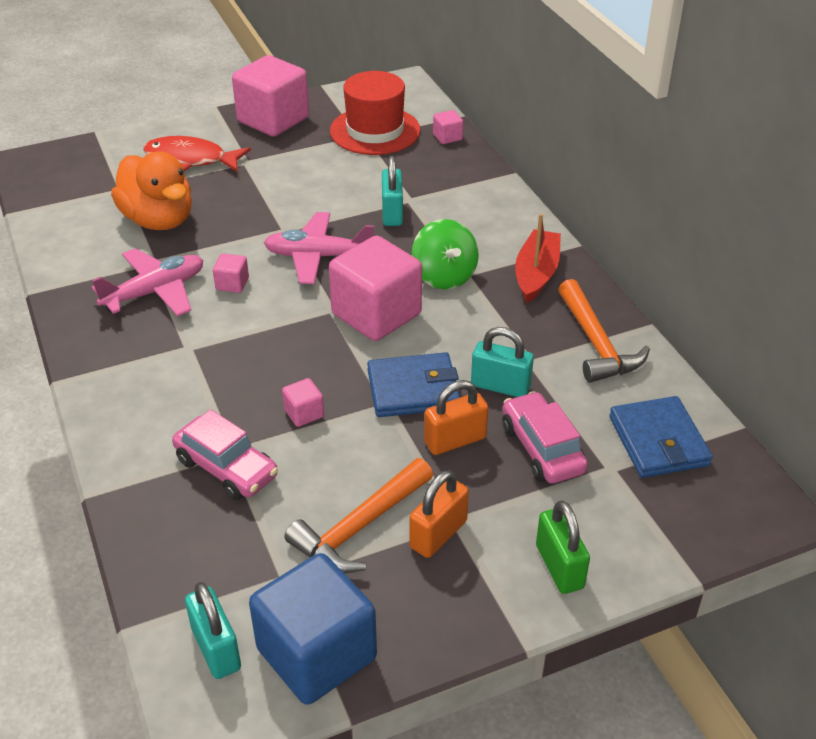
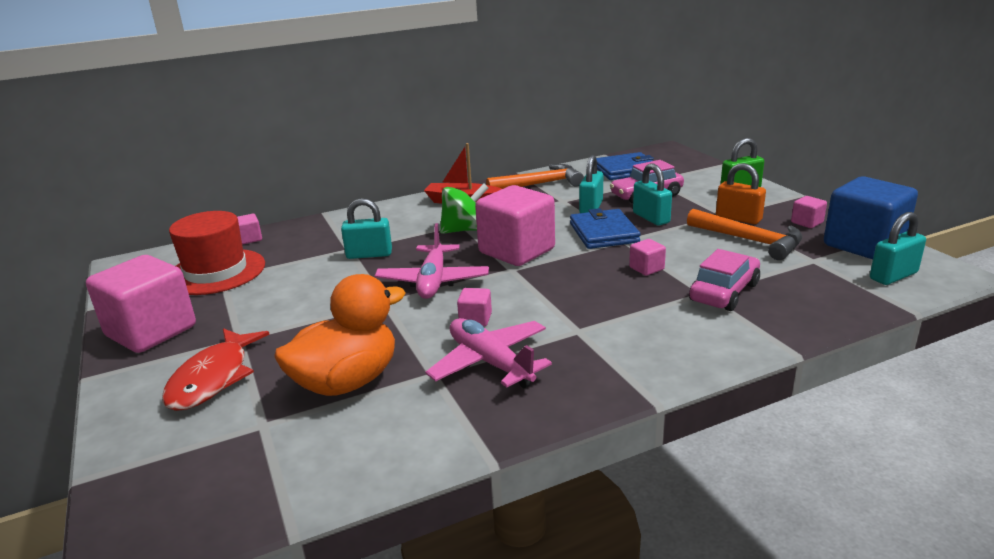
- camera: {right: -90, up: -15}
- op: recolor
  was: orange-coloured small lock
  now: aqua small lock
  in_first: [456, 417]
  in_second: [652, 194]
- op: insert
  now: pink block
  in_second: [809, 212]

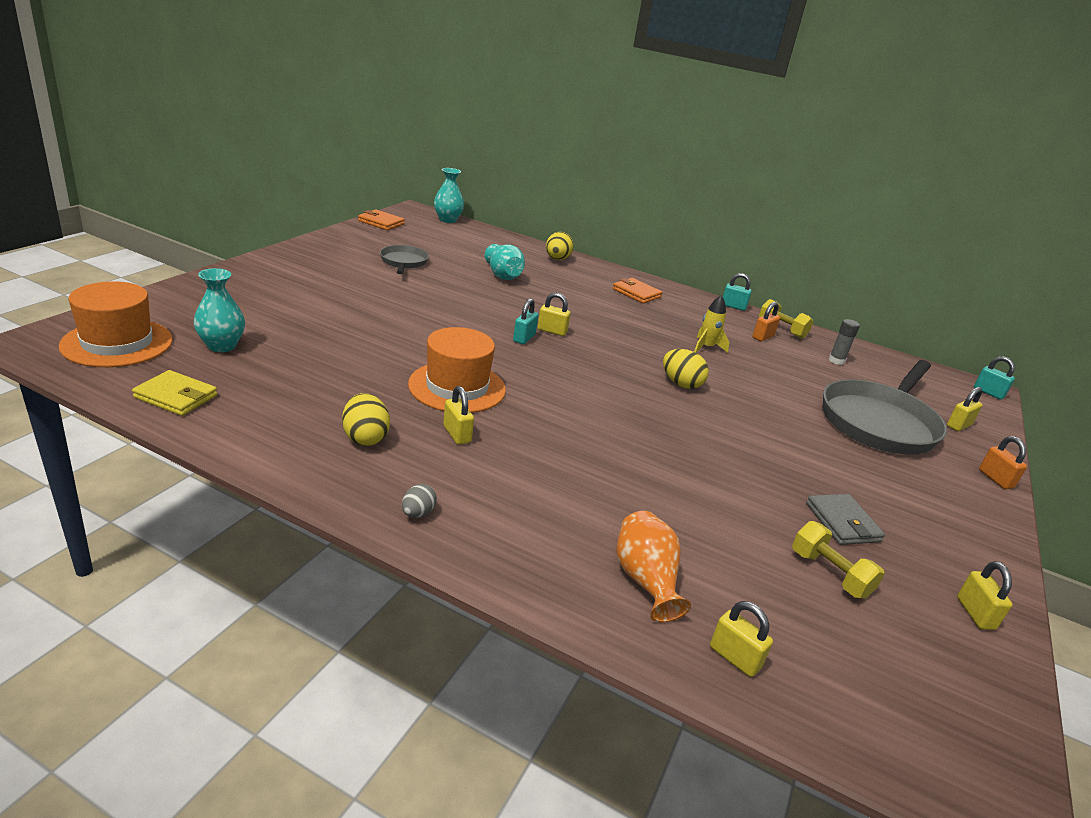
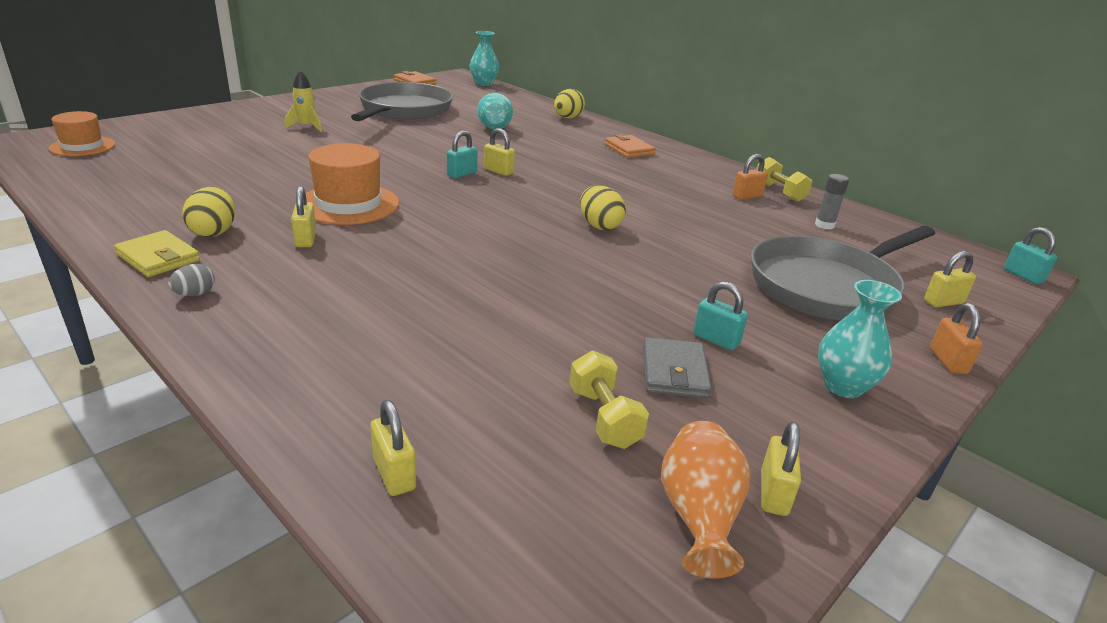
- camera: {right: 20, up: 0}
- op: resize
  was: orange-coloured tall hat
  in_first: [115, 324]
  in_second: [82, 133]
  ratio: 0.64
- op: move
  was: yellow card wallet
  in_first: [174, 393]
  in_second: [157, 253]
- op: move
  was: aqua vase
  in_first: [219, 310]
  in_second: [860, 339]
- op: resize
  was: grey pan
  in_first: [404, 259]
  in_second: [402, 101]
  ratio: 1.97
- op: move
  was: orange-coloured vase
  in_first: [653, 567]
  in_second: [706, 500]
- op: move
  was: yellow rocket
  in_first: [711, 324]
  in_second: [303, 101]
- op: move
  was: aqua small lock
  in_first: [737, 292]
  in_second: [720, 315]

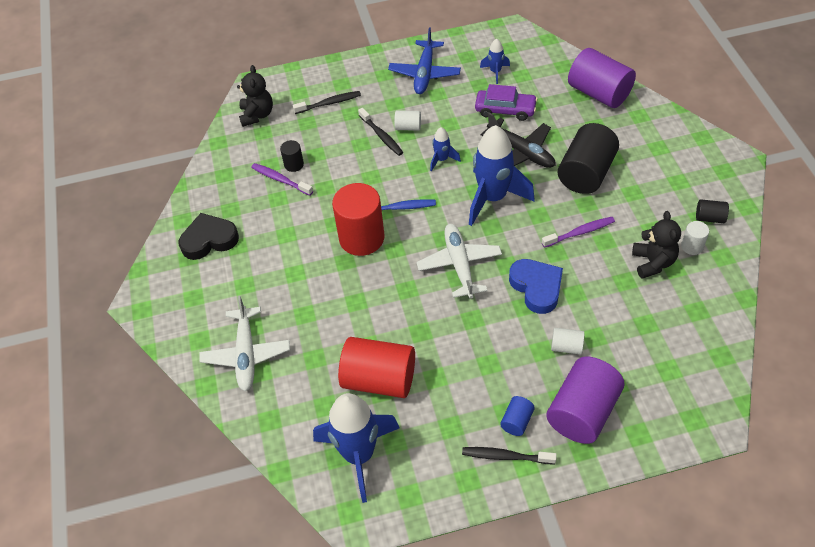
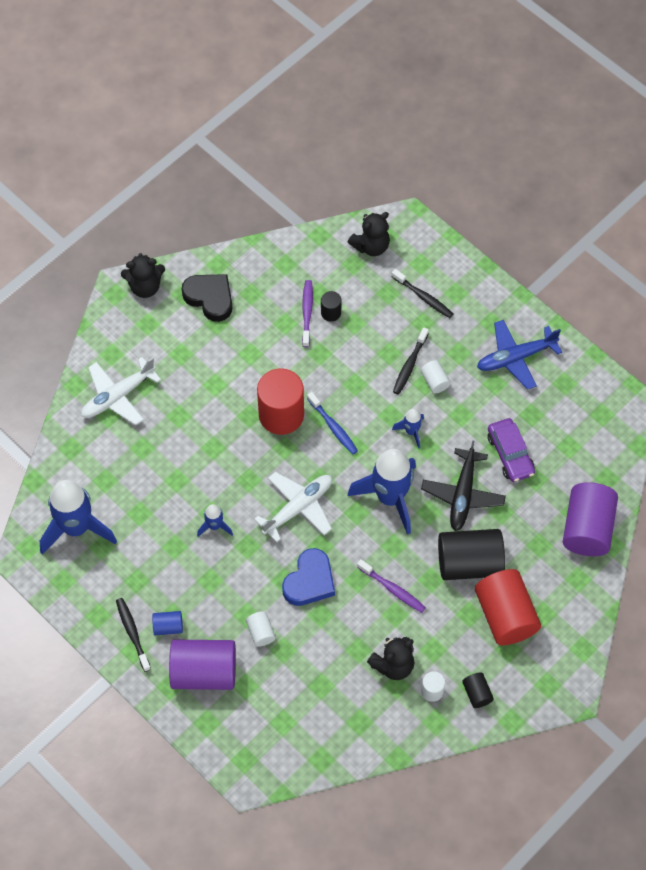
- camera: {right: 55, up: 10}
- op: move
  was: crimson cylinder
  in_first: [376, 367]
  in_second: [508, 607]
- op: move
  was: cobalt rocket
  in_first: [495, 61]
  in_second: [215, 520]
- op: insert
  now: jet-black stuffed bear
  in_second: [143, 275]

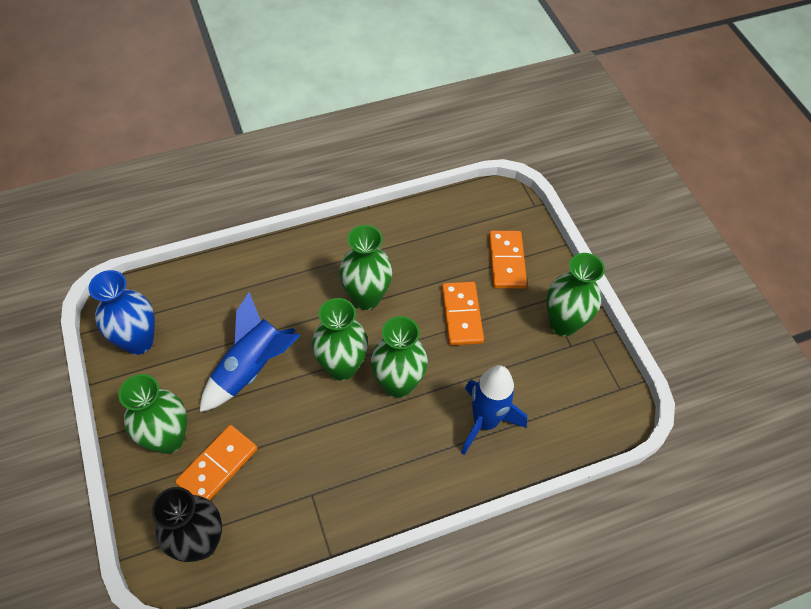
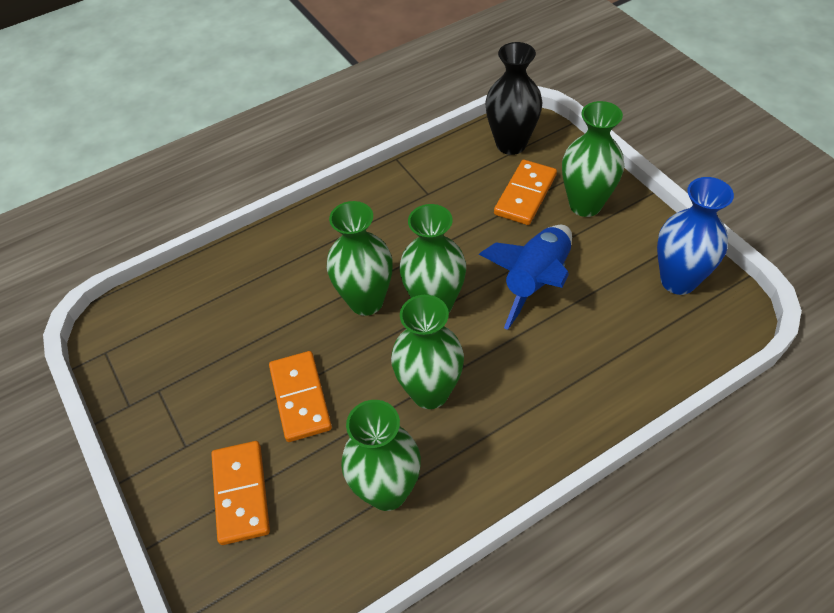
- camera: {right: 175, up: -5}
- op: delete
  was: cobalt rocket
  in_first: [494, 410]
- op: move
  was: green vase
  in_first: [575, 294]
  in_second: [381, 455]

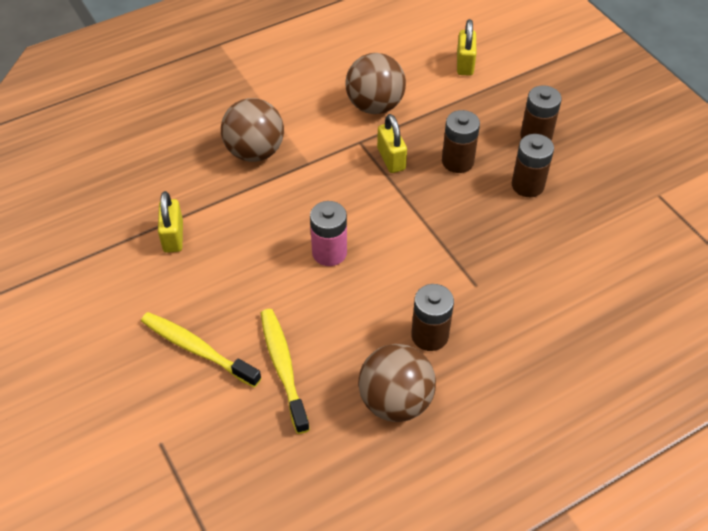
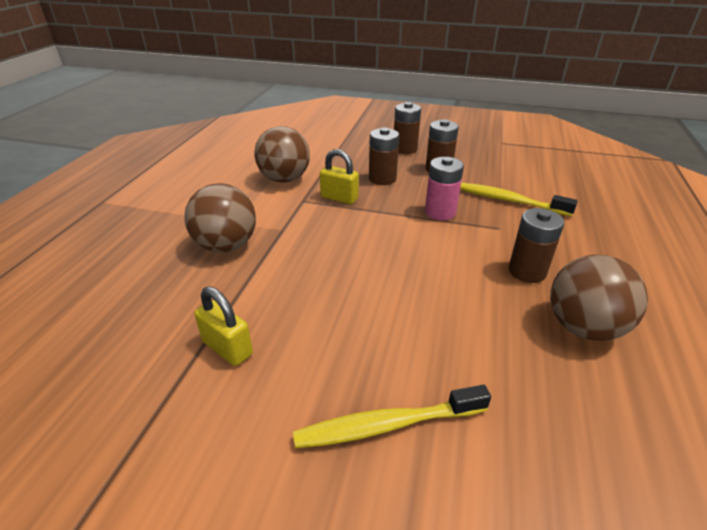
- camera: {right: -45, up: -15}
- op: move
  was: yellow dental brush
  in_first: [285, 371]
  in_second: [519, 199]
- op: move
  was: pink power cell
  in_first: [328, 233]
  in_second: [444, 188]
- op: delete
  was: yellow small lock
  in_first: [466, 47]

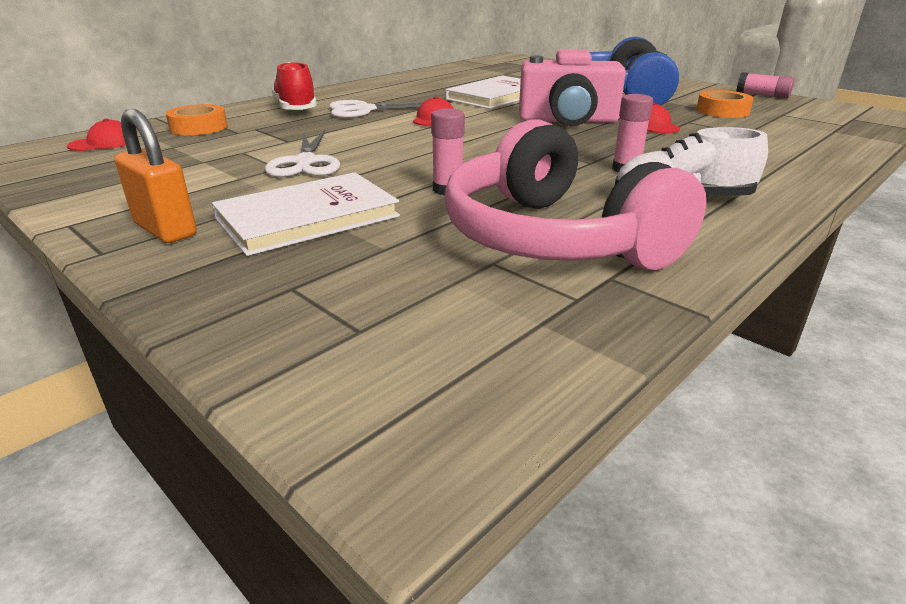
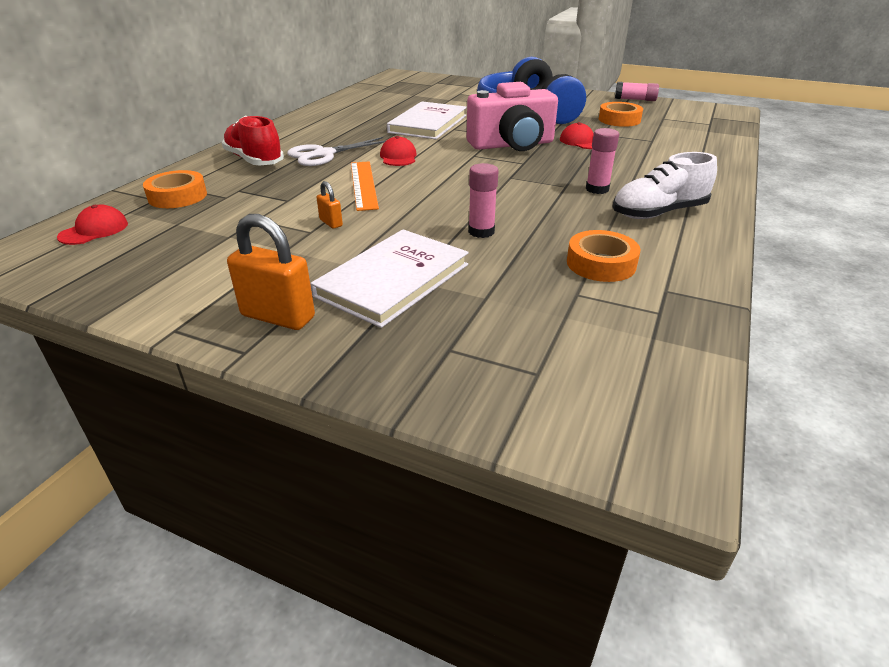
- camera: {right: -20, up: 5}
- op: replace
  was: white scissors
  now: orange-coloured small lock
  in_first: [302, 154]
  in_second: [329, 205]
- op: replace
  was: pink headphones
  now: orange-coloured sticky tape
  in_first: [575, 194]
  in_second: [603, 256]
- op: insert
  now: orange-coloured measuring stick
  in_second: [365, 186]

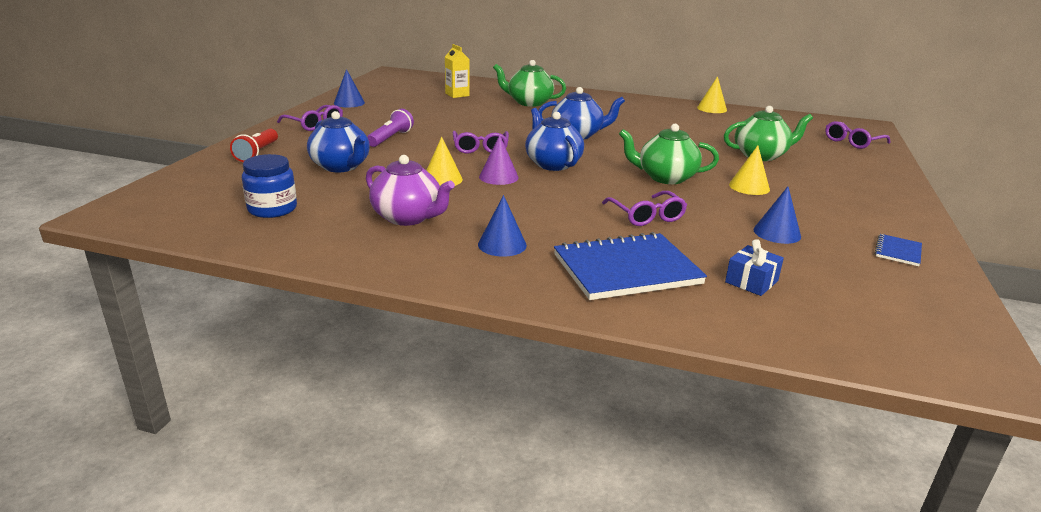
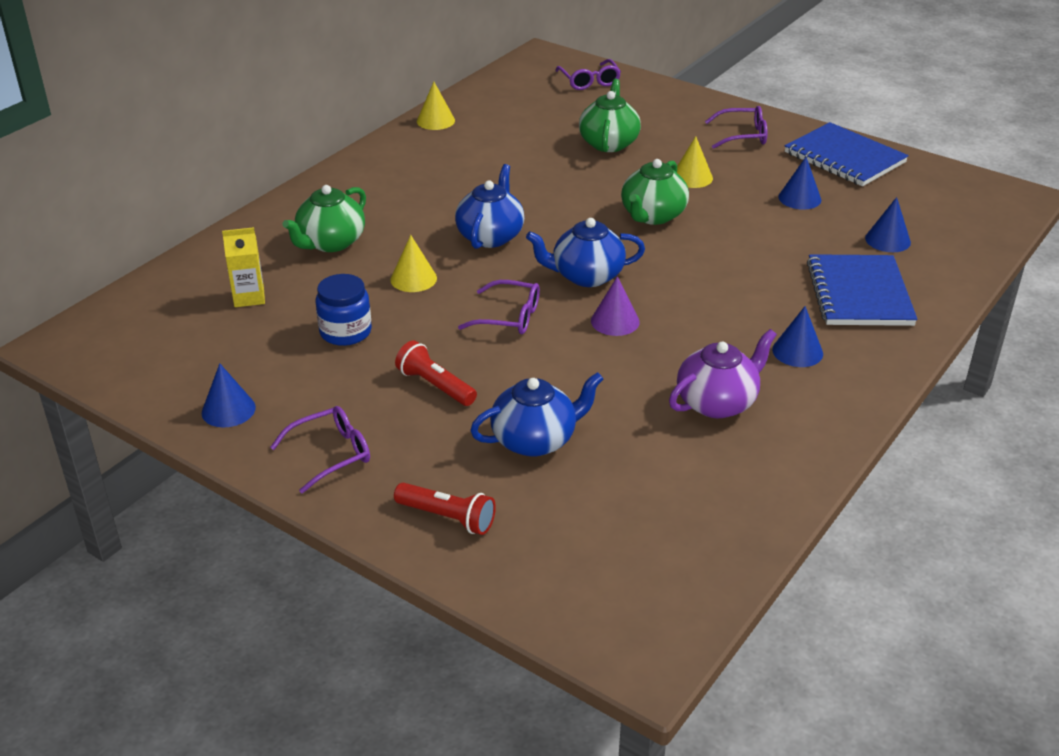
- camera: {right: -70, up: 10}
- op: move
  was: cobalt jar
  in_first: [269, 186]
  in_second: [343, 310]
- op: recolor
  was: purple pocket torch
  now: crimson pocket torch
  in_first: [390, 128]
  in_second: [436, 373]
- op: move
  was: yellow cone
  in_first: [444, 161]
  in_second: [413, 263]
- op: move
  was: purple glasses
  in_first: [644, 208]
  in_second: [736, 127]
- op: replace
  was: cobalt present
  now: cobalt cone
  in_first: [754, 267]
  in_second: [888, 224]
- op: resize
  was: cobalt notebook
  in_first: [898, 250]
  in_second: [847, 154]
  ratio: 2.24

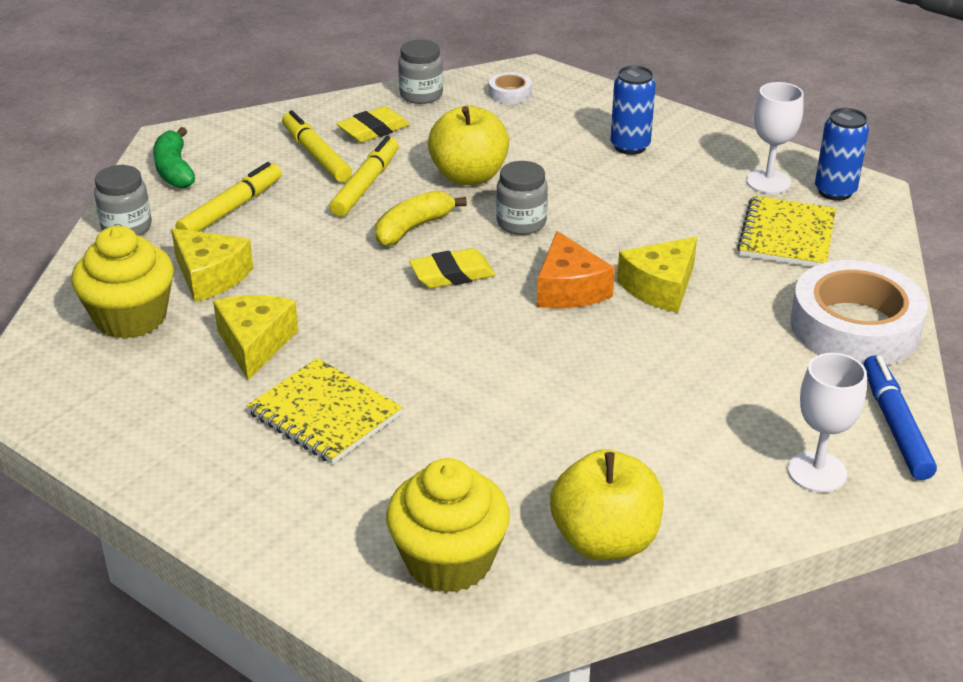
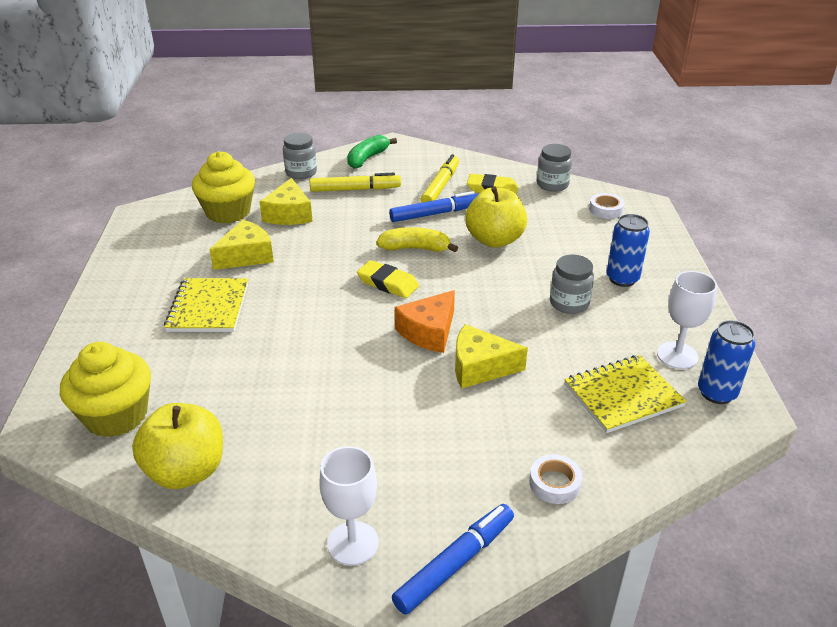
- camera: {right: 50, up: 0}
- op: recolor
  was: yellow marker
  now: cobalt marker
  in_first: [364, 176]
  in_second: [433, 206]
- op: move
  was: grey jar
  in_first: [522, 198]
  in_second: [572, 284]
- op: resize
  was: white sticky tape
  in_first: [859, 313]
  in_second: [556, 479]
  ratio: 0.43

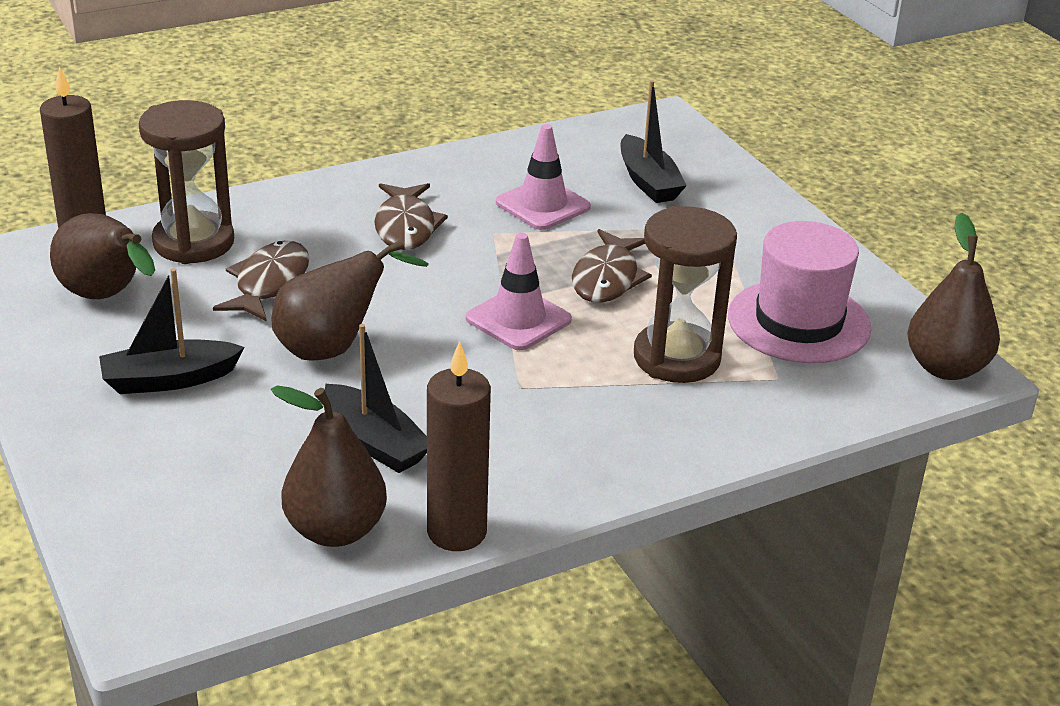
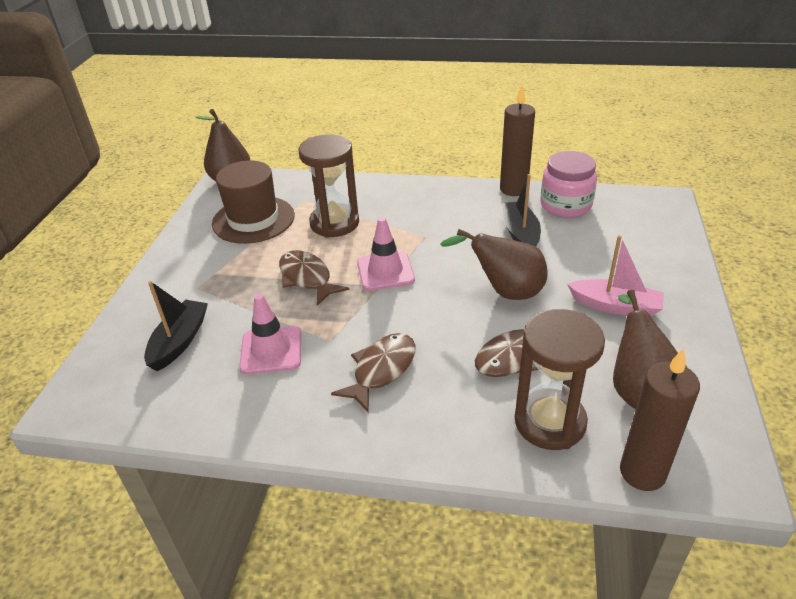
- camera: {right: -140, up: 5}
- op: recolor
  was: jet-black toy boat
  now: pink toy boat
  in_first: [172, 331]
  in_second: [615, 275]
- op: replace
  was: brown toy pear
  now: pink jar
  in_first: [329, 466]
  in_second: [568, 184]
- op: rotate
  was: brown fish
  in_first: [612, 266]
  in_second: [314, 278]
  clockwise: -90
- op: recolor
  was: pink tall hat
  now: brown tall hat
  in_first: [800, 292]
  in_second: [253, 202]

